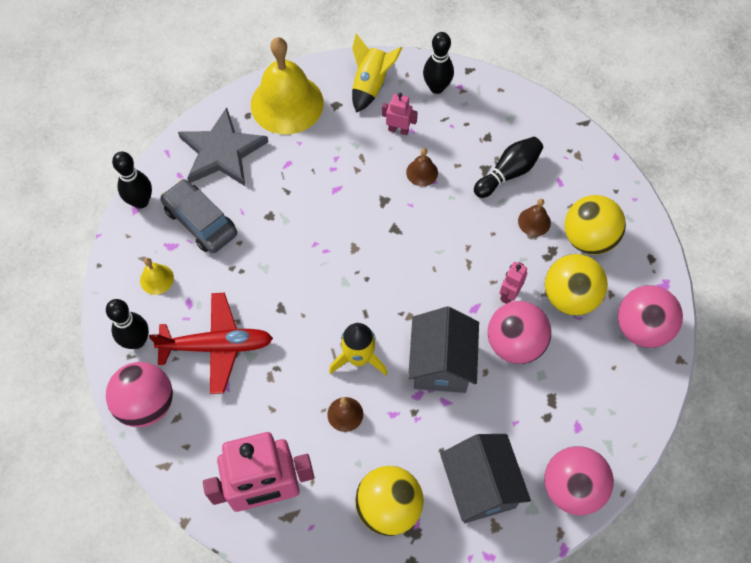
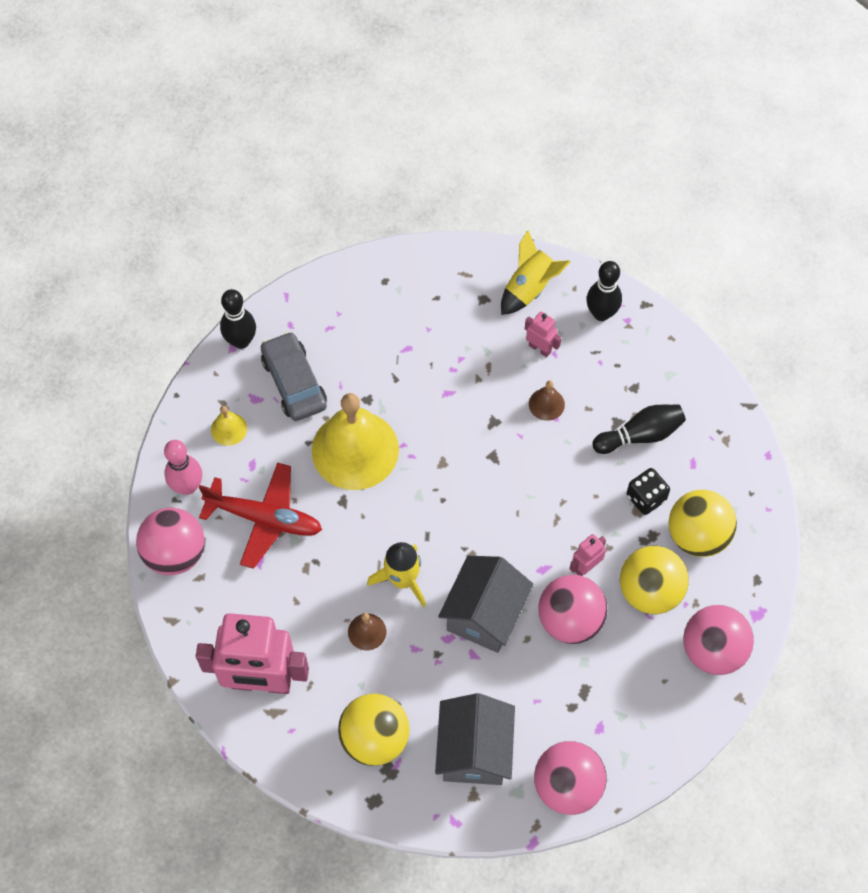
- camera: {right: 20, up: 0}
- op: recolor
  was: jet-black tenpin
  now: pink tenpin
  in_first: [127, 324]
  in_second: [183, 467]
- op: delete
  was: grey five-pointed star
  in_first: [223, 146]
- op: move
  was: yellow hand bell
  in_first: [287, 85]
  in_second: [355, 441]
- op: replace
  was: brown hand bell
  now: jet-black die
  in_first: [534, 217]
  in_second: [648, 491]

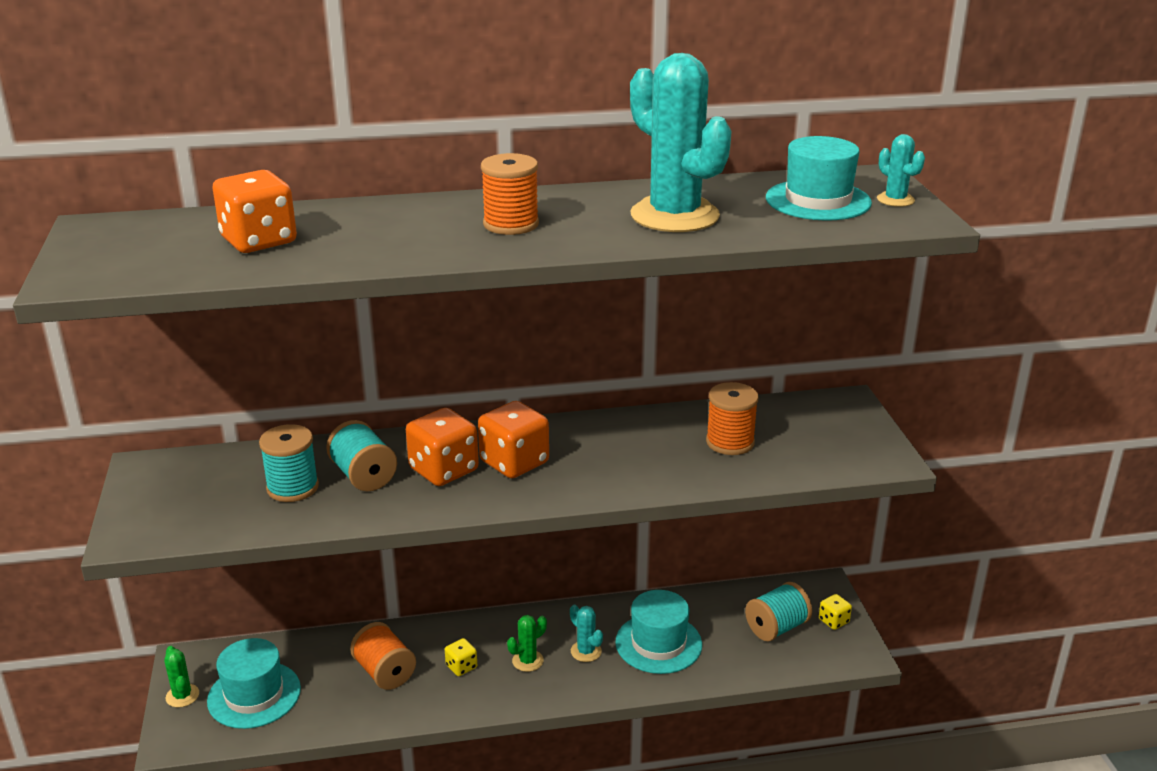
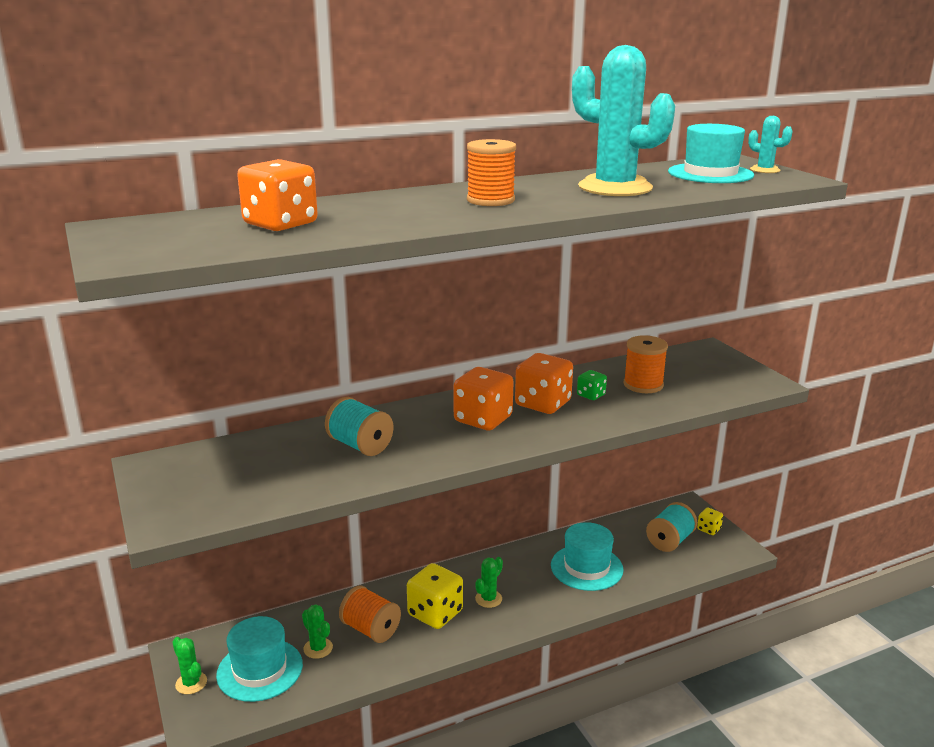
- camera: {right: -15, up: -5}
- op: delete
  was: aqua reel of thread
  in_first: [289, 463]
- op: move
  was: orange-coloured die
  in_first: [442, 447]
  in_second: [544, 383]
- op: resize
  was: yellow die
  in_first: [461, 657]
  in_second: [435, 596]
  ratio: 1.97
- op: delete
  was: aqua cactus
  in_first: [586, 633]
- op: insert
  now: green cactus
  in_second: [317, 632]
- op: insert
  now: green die
  in_second: [592, 385]

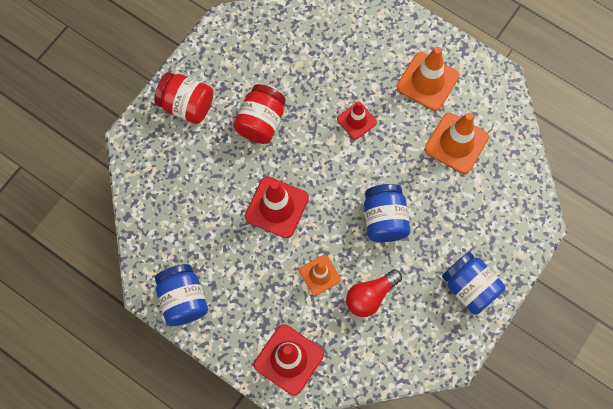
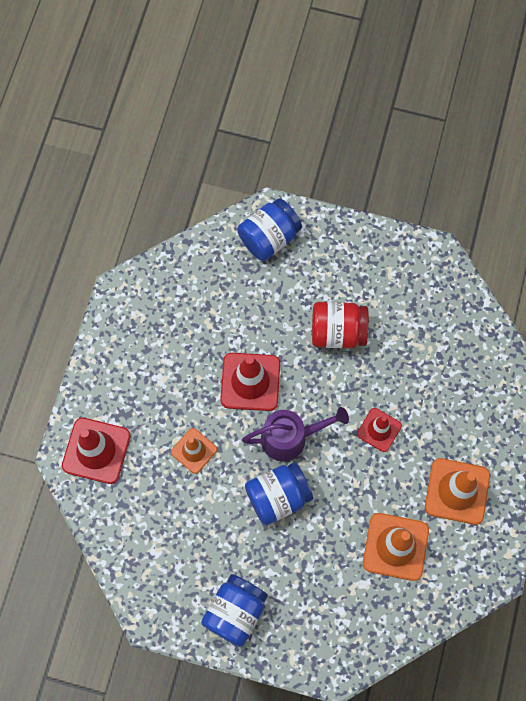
- camera: {right: 70, up: 0}
- op: delete
  was: crimson jar
  in_first: [183, 98]
- op: move
  was: cobalt jar
  in_first: [181, 295]
  in_second: [270, 229]
- op: delete
  was: crimson light bulb
  in_first: [374, 293]
- op: insert
  now: purple watering pot
  in_second: [295, 434]

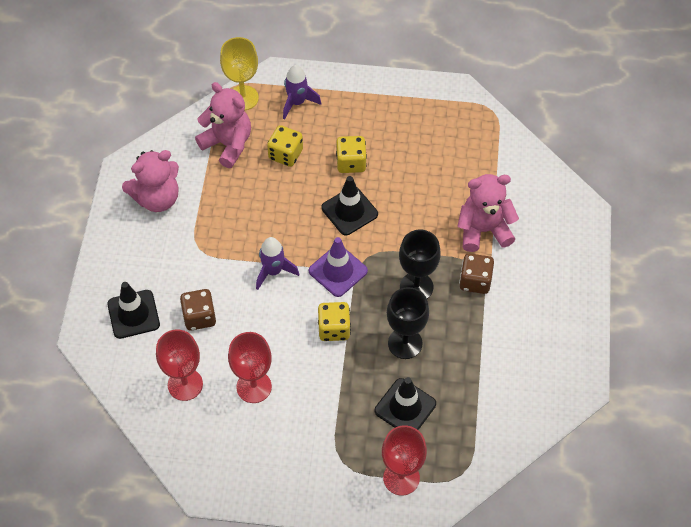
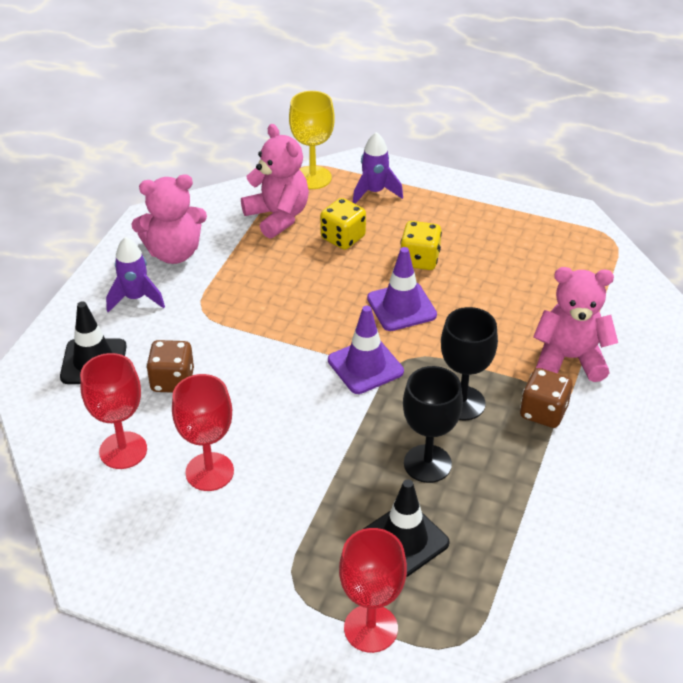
- camera: {right: 15, up: -15}
- op: move
  was: purple rocket
  in_first: [277, 263]
  in_second: [135, 274]
- op: delete
  was: yellow die
  in_first: [334, 321]
- op: recolor
  was: jet-black road cone
  now: purple road cone
  in_first: [349, 205]
  in_second: [402, 289]

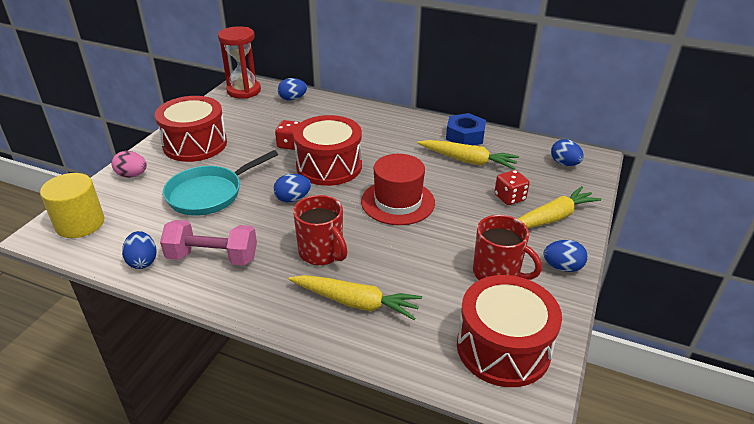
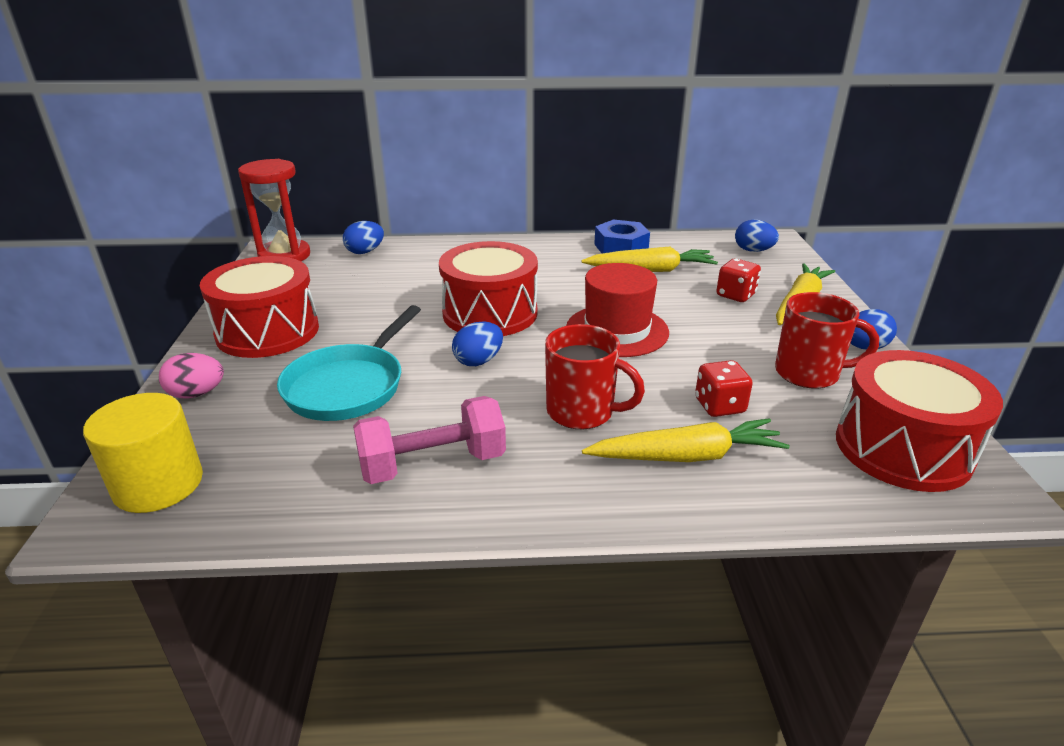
- camera: {right: -25, up: -5}
- op: delete
  was: cobalt toy egg
  in_first: [139, 250]
- op: move
  was: crimson die
  in_first: [288, 135]
  in_second: [724, 388]

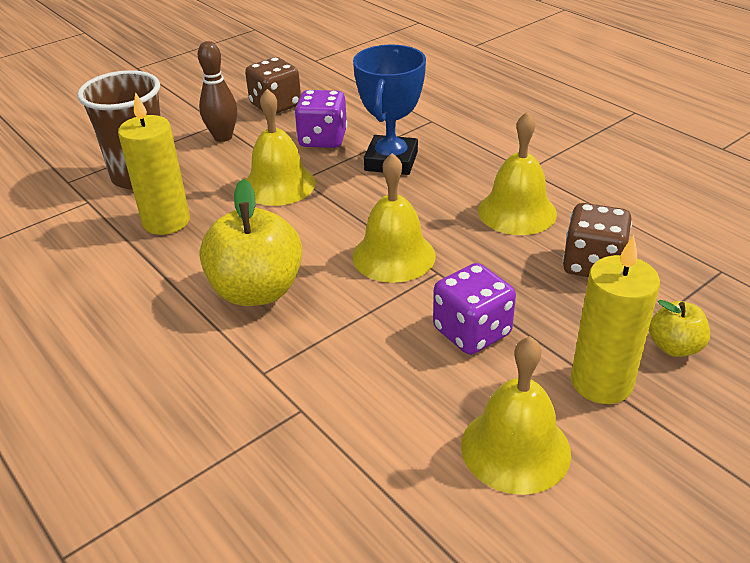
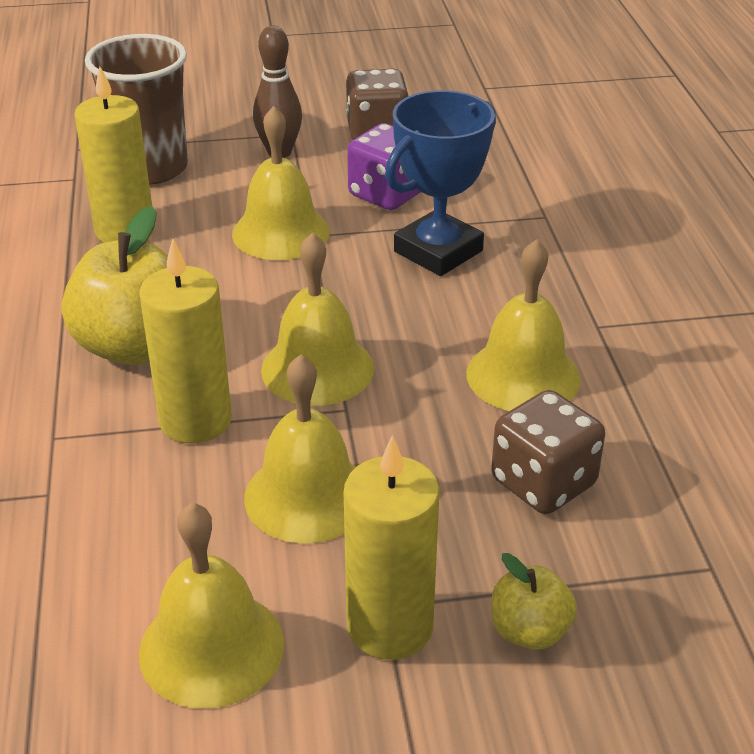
- camera: {right: 30, up: 0}
- op: replace
  was: purple die
  now: yellow hand bell
  in_first: [474, 309]
  in_second: [300, 448]
- op: insert
  now: yellow pillar candle
  in_second: [185, 341]

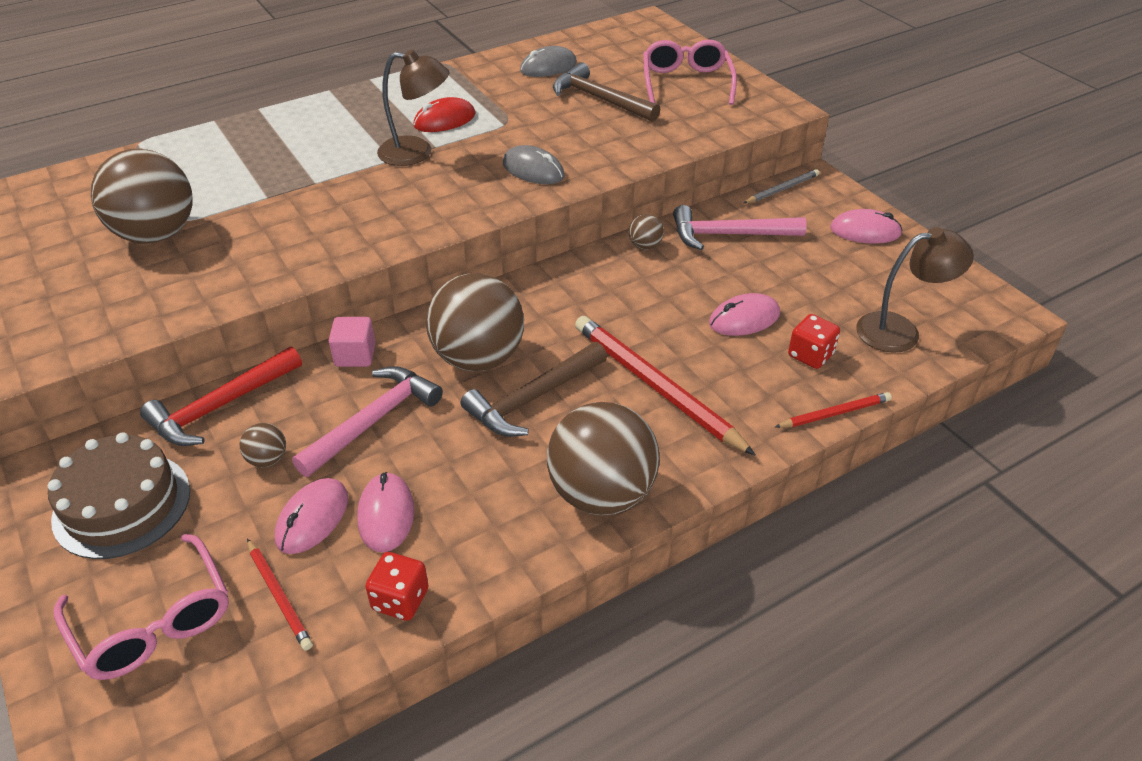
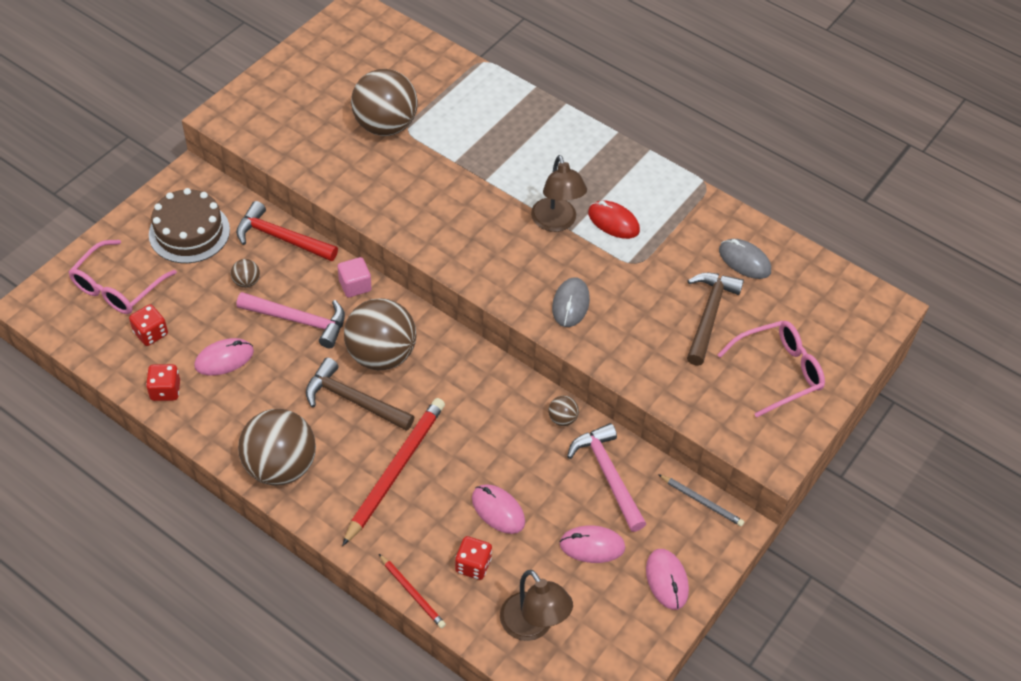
- camera: {right: 65, up: 10}
- op: replace
  was: crimson wooden pencil
  now: crimson die
  in_first: [280, 595]
  in_second: [148, 325]
- op: move
  was: pink computer mouse
  in_first: [311, 516]
  in_second: [592, 544]

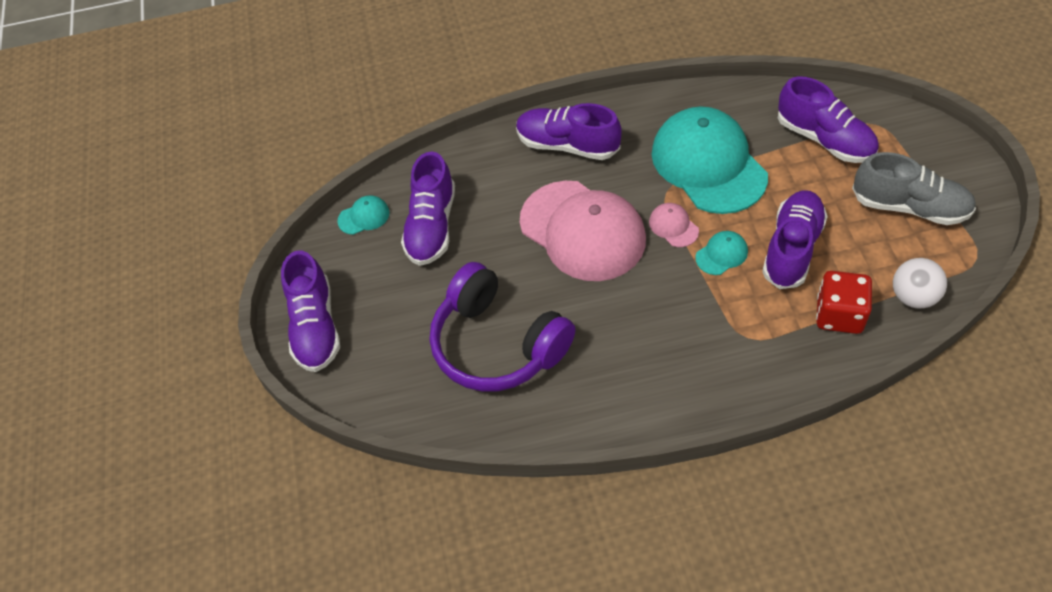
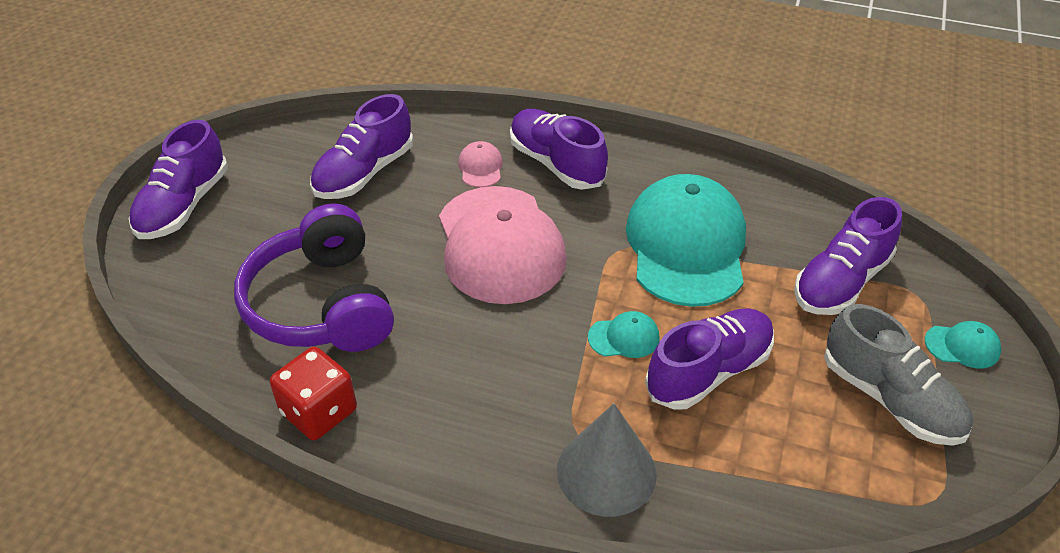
- camera: {right: 25, up: -10}
- op: move
  was: aqua peaked cap
  in_first: [363, 215]
  in_second: [963, 344]
- op: move
  was: pink peaked cap
  in_first: [674, 225]
  in_second: [480, 164]
- op: rotate
  was: purple shoe
  in_first: [828, 119]
  in_second: [848, 256]
  clockwise: 60
- op: move
  was: crimson die
  in_first: [844, 302]
  in_second: [313, 393]
- op: delete
  was: white play ball
  in_first: [920, 283]
- op: insert
  now: grey cone
  in_second: [607, 460]

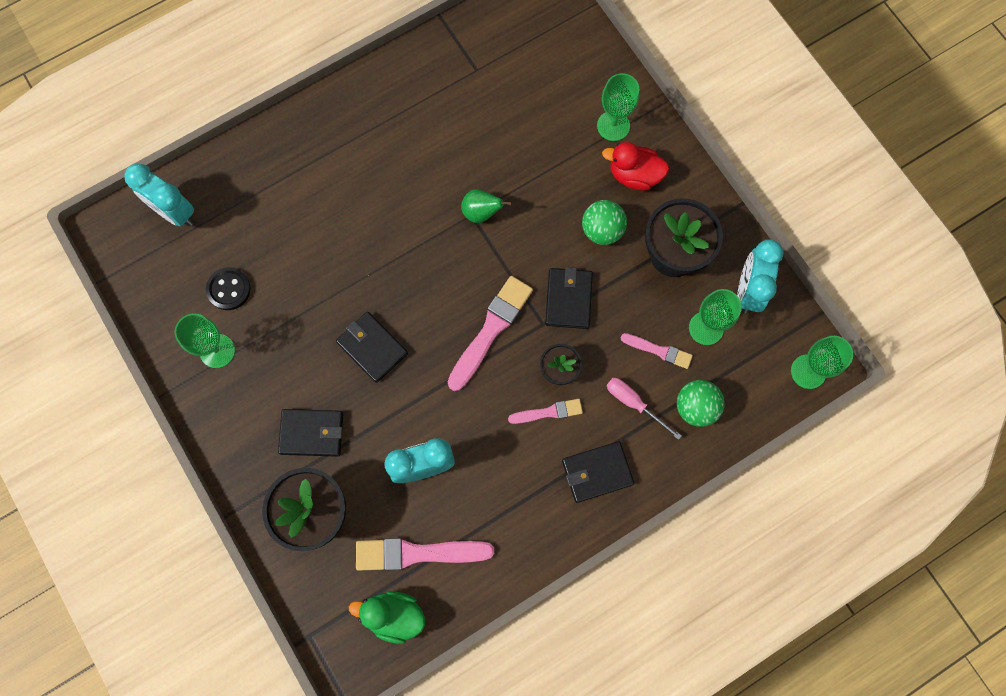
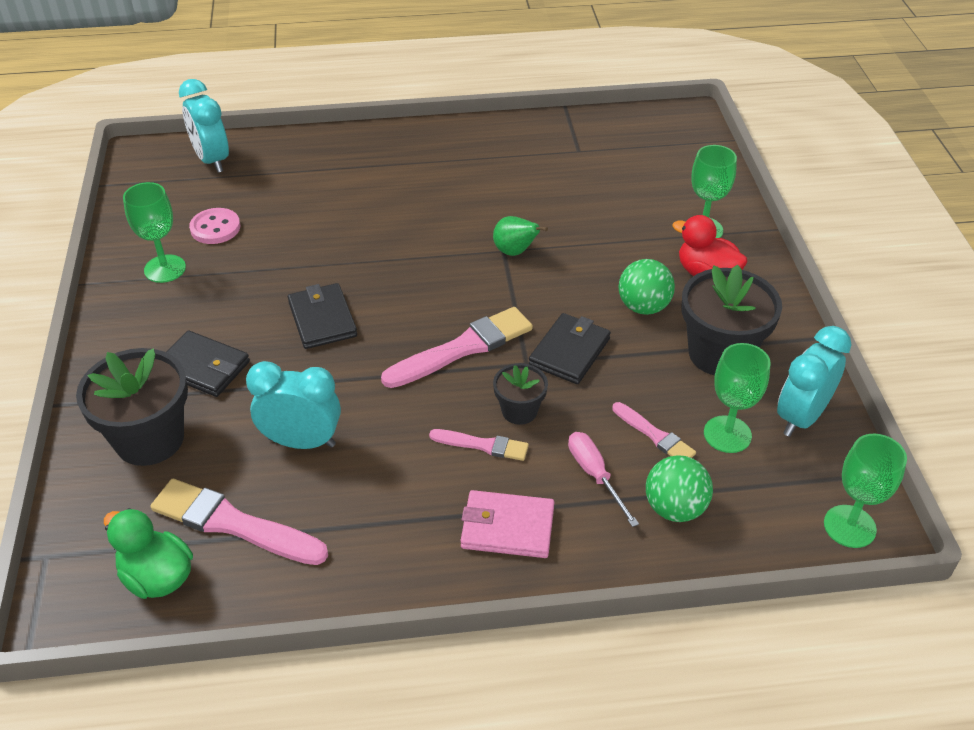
- camera: {right: 25, up: -30}
- op: recolor
  was: jet-black sewing button
  now: pink sewing button
  in_first: [228, 288]
  in_second: [214, 226]
- op: recolor
  was: jet-black card wallet
  now: pink card wallet
  in_first: [598, 472]
  in_second: [507, 524]

